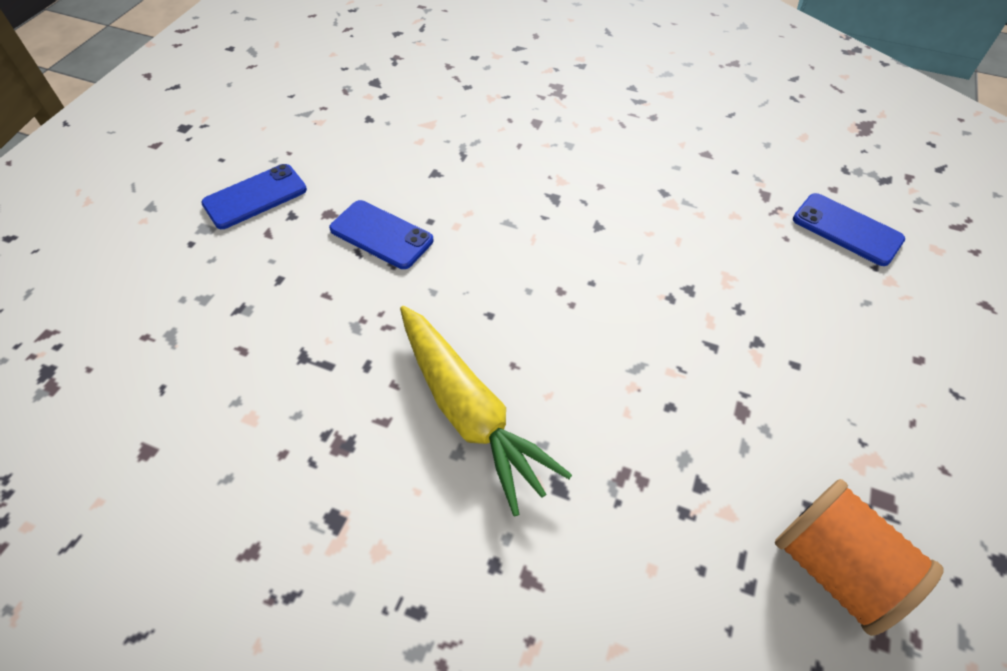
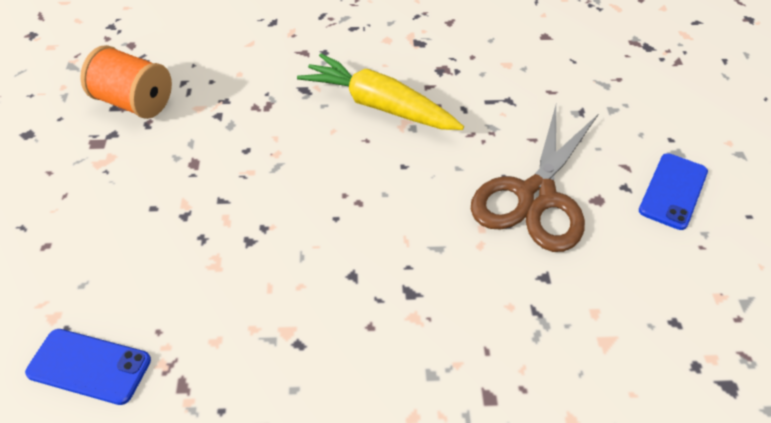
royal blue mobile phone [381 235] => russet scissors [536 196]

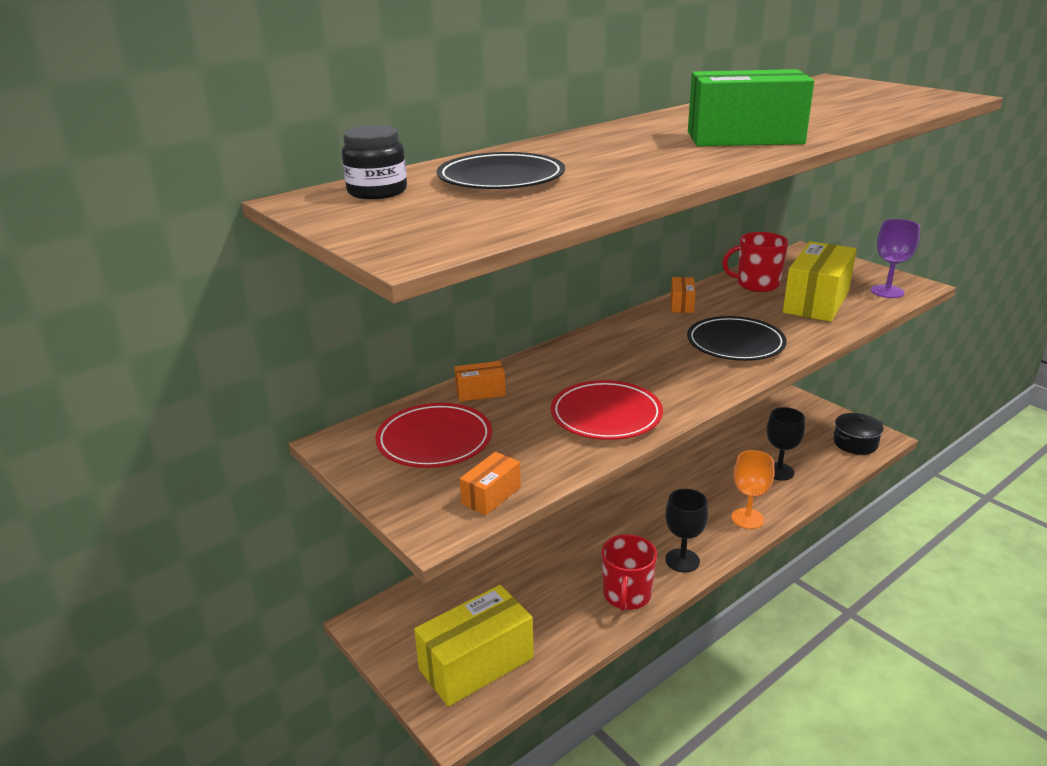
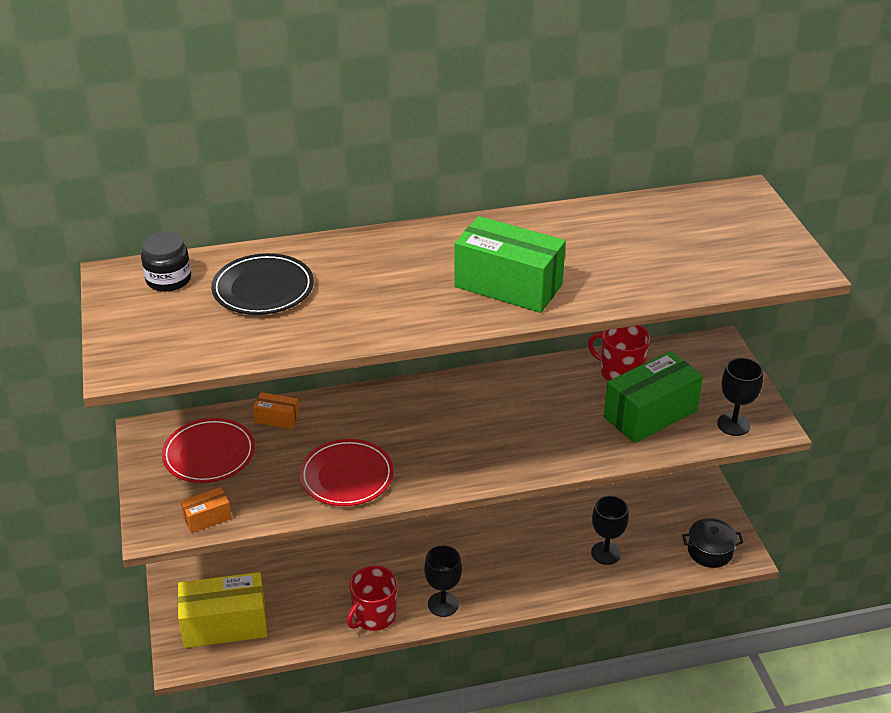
purple goblet [887 291] => ebony goblet [733 424]
golden parcel [816 302] => leaf-green parcel [650 414]
orange parcel [682 304] => nothing
ebony dinner plate [735 343] => nothing
orange goblet [747 518] => nothing

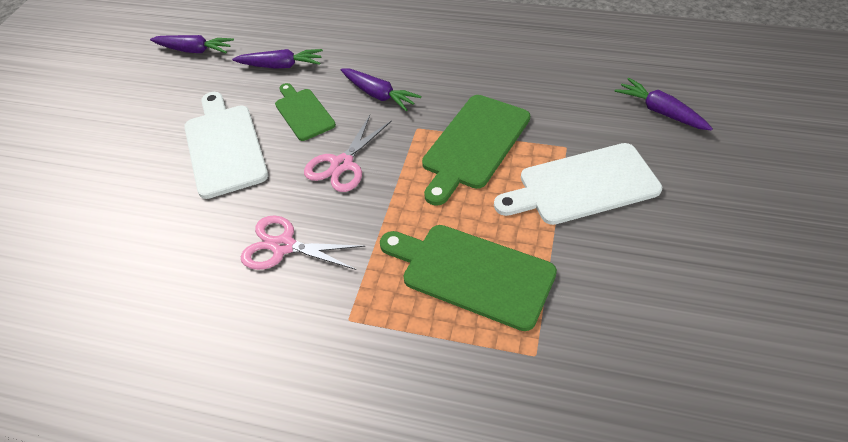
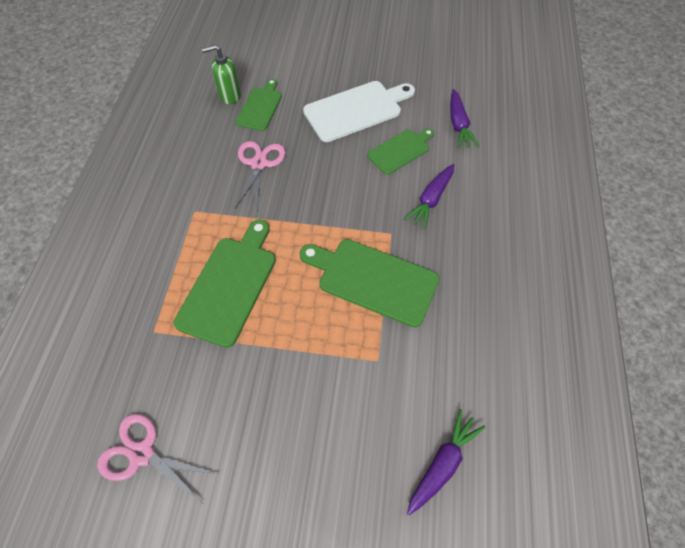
purple root vegetable [194 50] => nothing
pink scissors [342 164] => pink scissors [142 454], moved
white chopping board [583 185] => nothing
nothing => leaf-green pump bottle [229 96]
nothing => leaf-green chopping board [260 107]

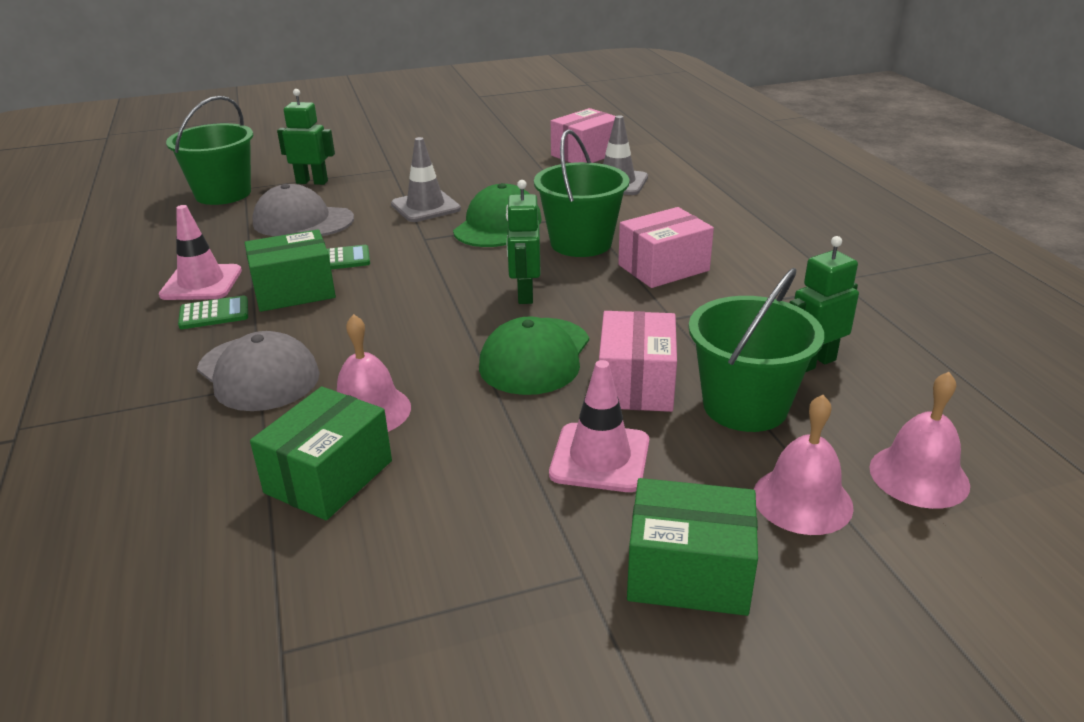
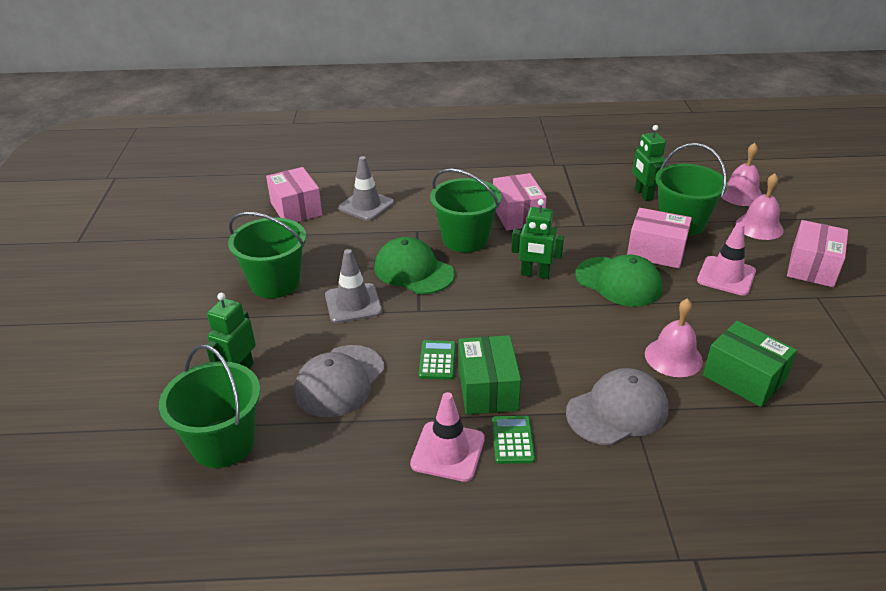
leaf-green parcel [688 572] => pink parcel [812 267]
nothing => leaf-green bucket [275 283]

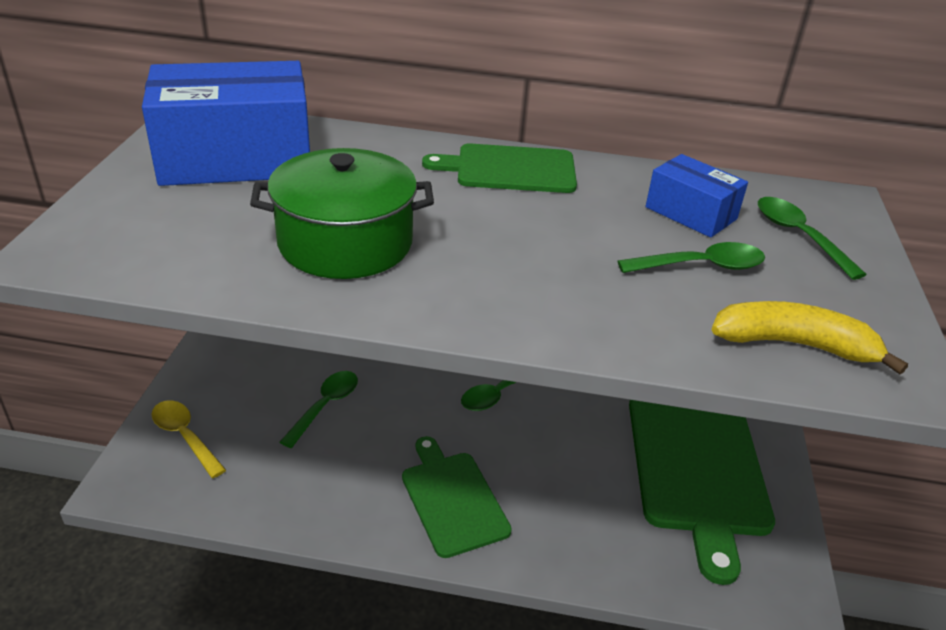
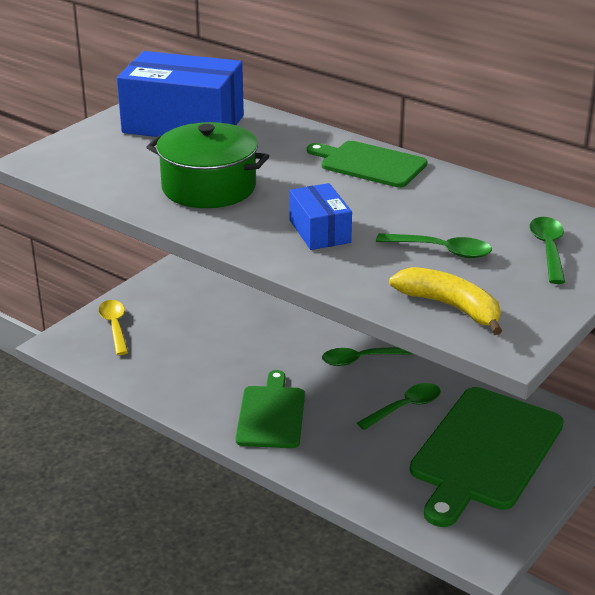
royal blue parcel [690 213] => royal blue parcel [319 231], moved
leaf-green tablespoon [325 406] => leaf-green tablespoon [405 407], moved

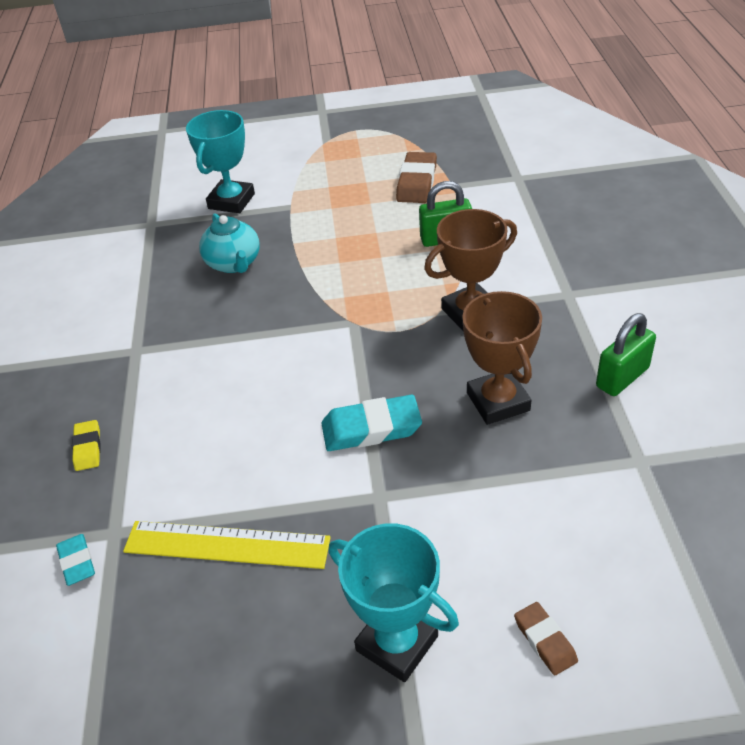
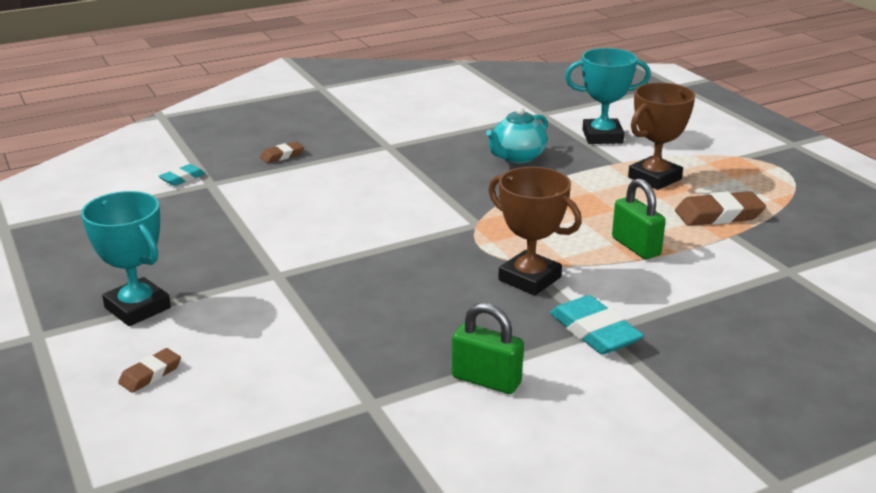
russet trophy [498 401] => russet trophy [654 178], moved
aqua pencil eraser [371 428] => aqua pencil eraser [594 331], moved
golden pencil eraser [87 448] => russet pencil eraser [282 155]
golden measuring stick [226 545] => nothing
aqua trophy [397 643] => aqua trophy [137 308], 60 degrees counterclockwise

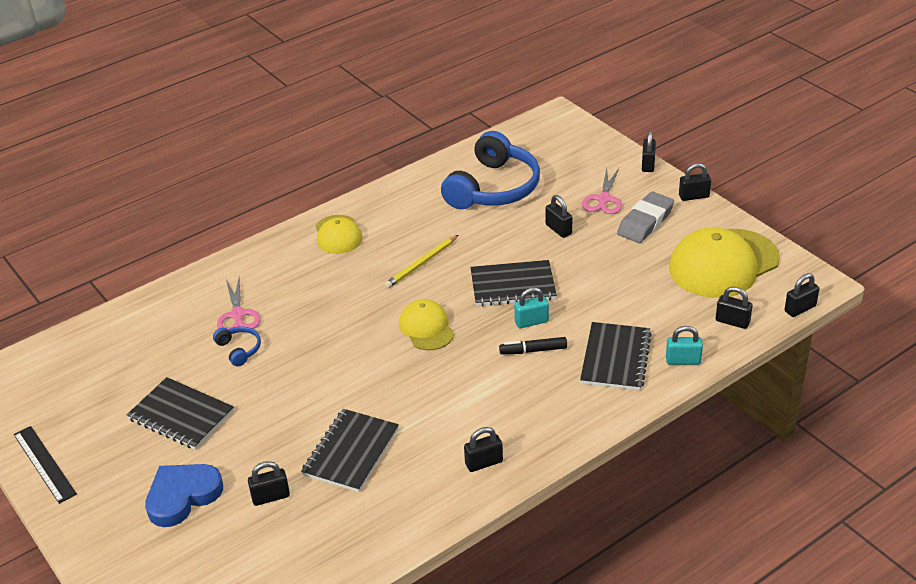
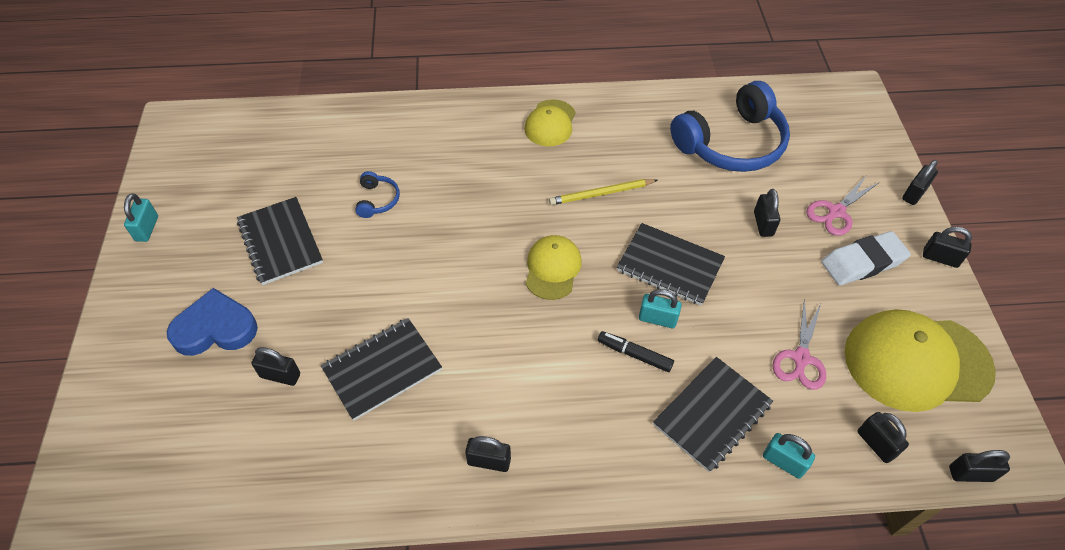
gray pencil eraser [645 222] => white pencil eraser [863 262]
pink scissors [237 315] => pink scissors [800 358], moved
ebony measuring stick [44 464] => aqua padlock [147 228]

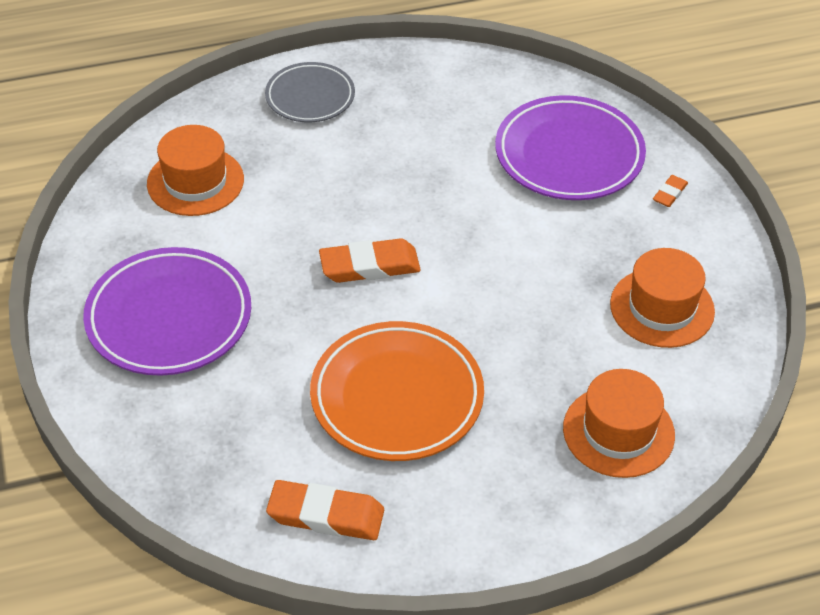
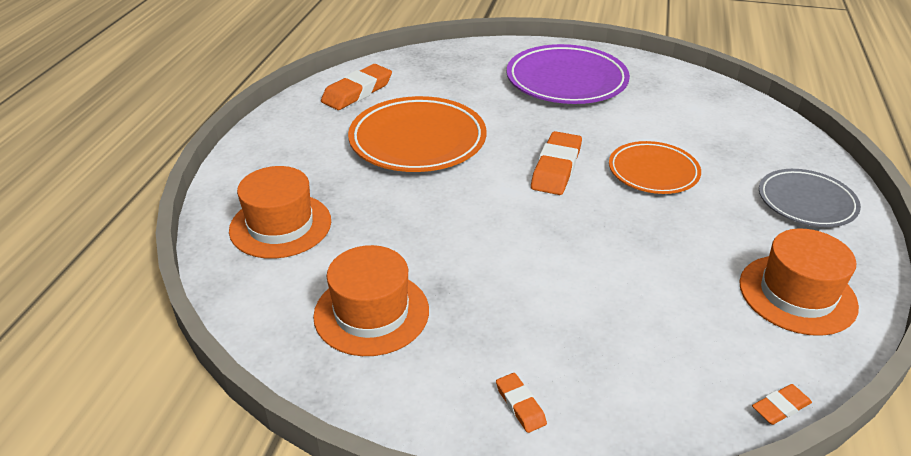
purple dinner plate [569 155] => nothing
orange top hat [195 181] => orange top hat [797 294], moved
nothing => orange dinner plate [653 172]
nothing => orange pencil eraser [780 407]

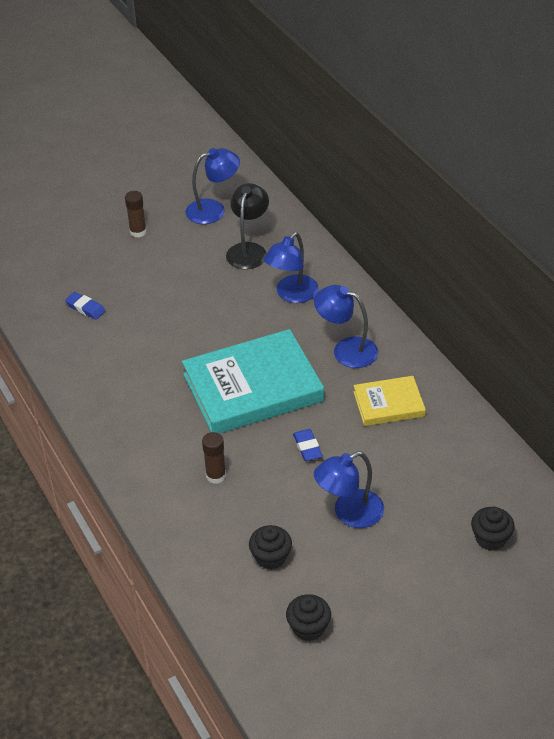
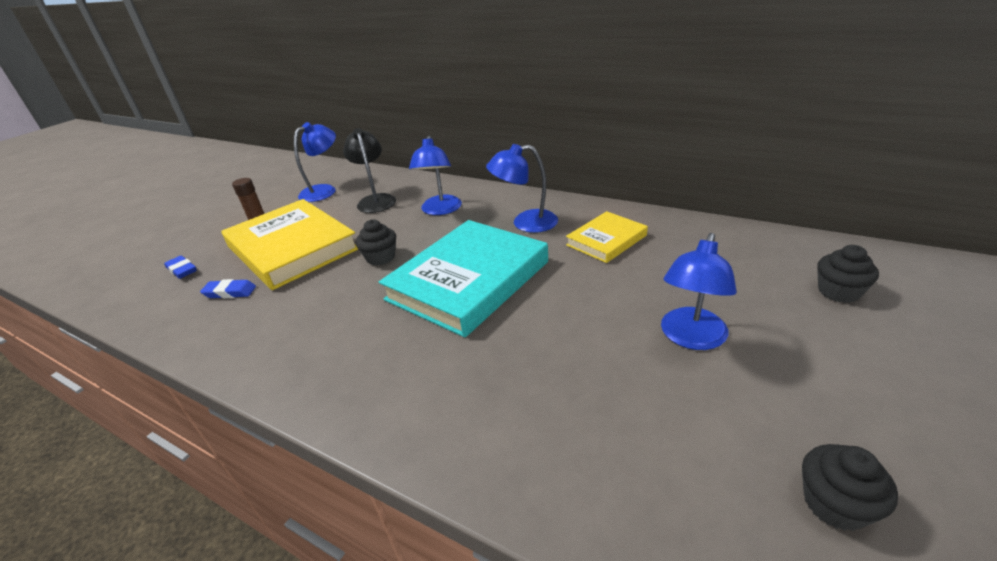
royal blue pencil eraser [307 447] => royal blue pencil eraser [182 270], moved
russet glue stick [216 476] => nothing
ebony fairy cake [271 557] => ebony fairy cake [381 257], moved
nothing => golden hardcover [292 248]

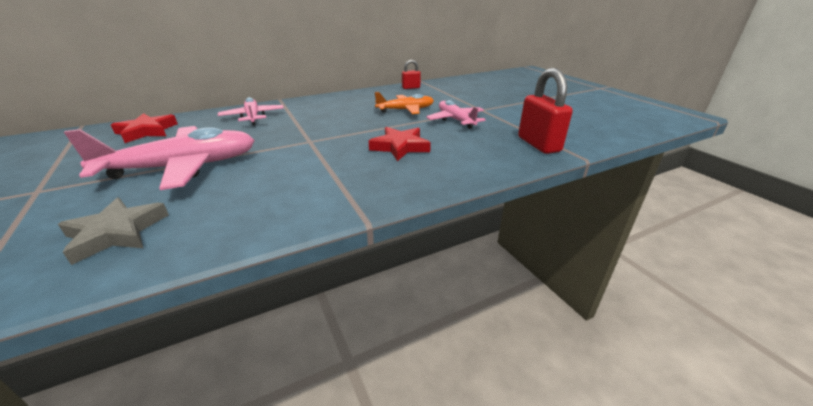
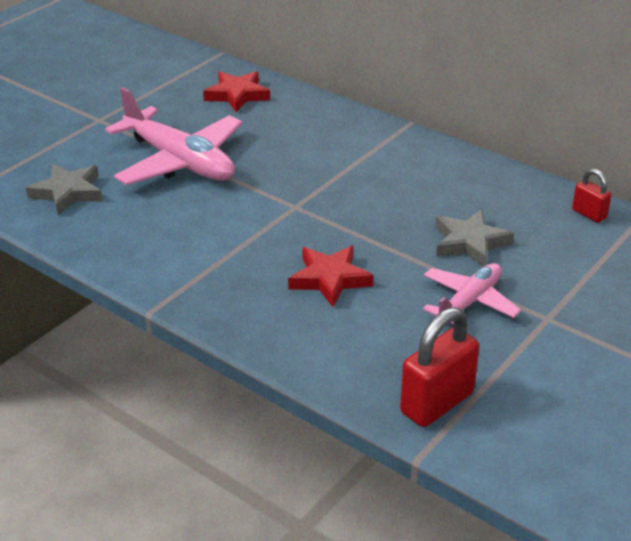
orange toy plane [405 110] => gray five-pointed star [469 243]
pink toy plane [253 117] => nothing

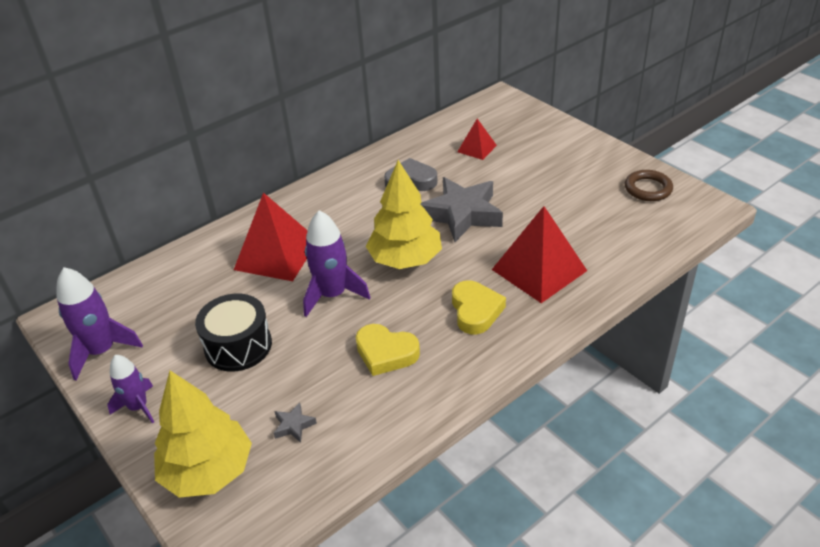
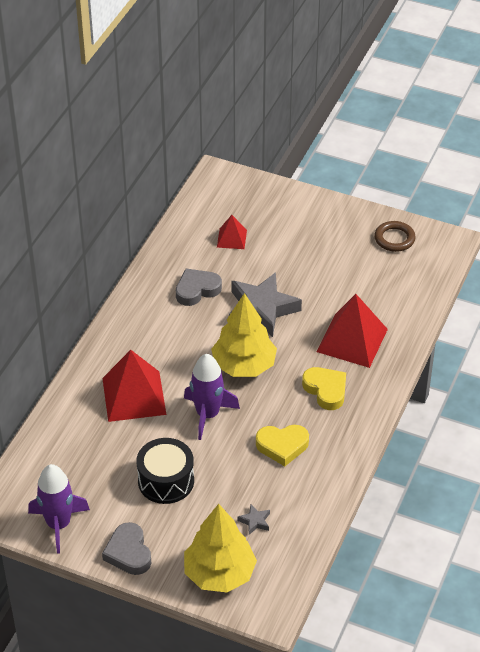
purple toy rocket [138 407] => gray love heart [128 553]

